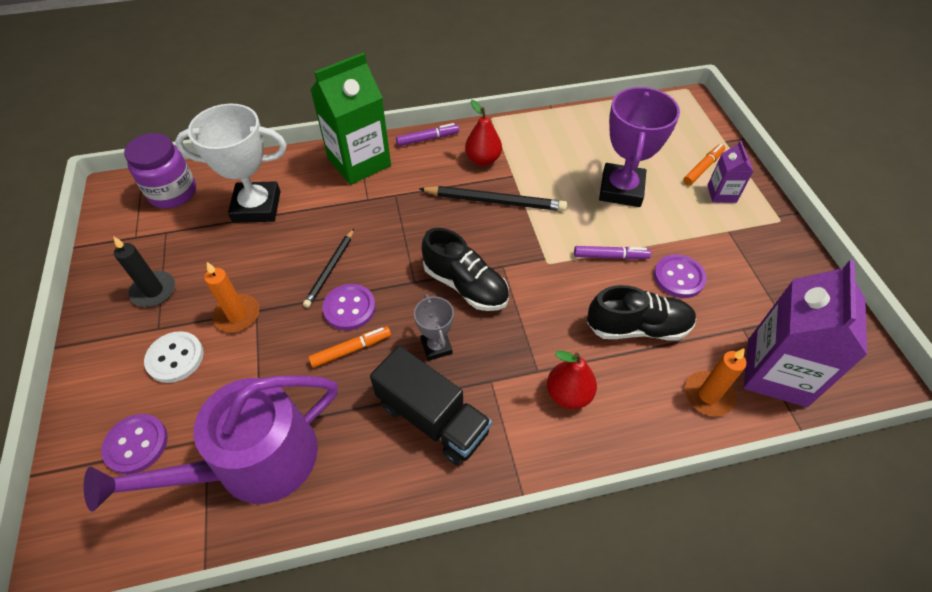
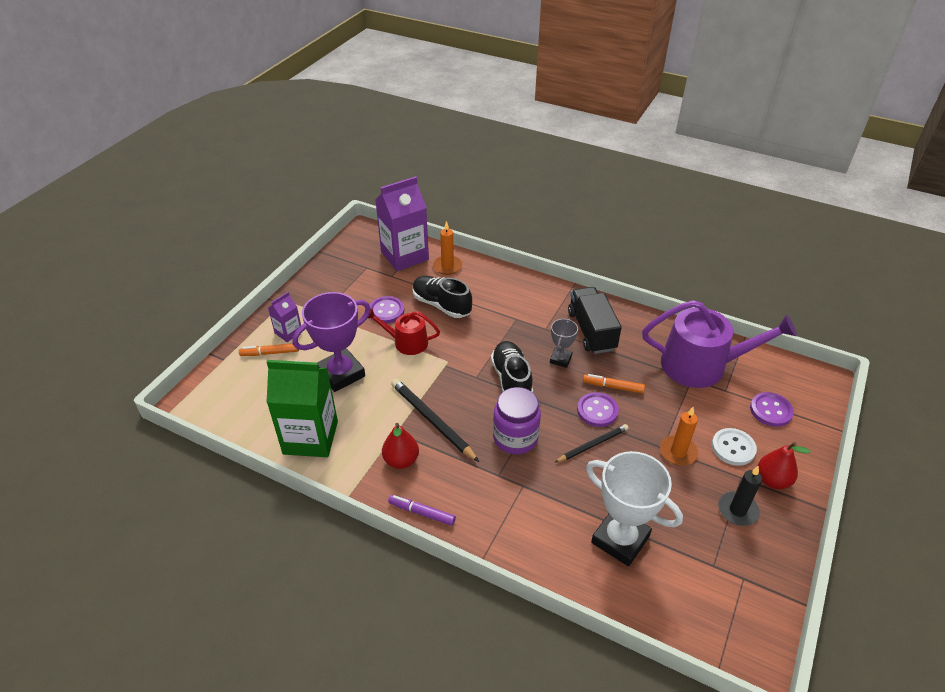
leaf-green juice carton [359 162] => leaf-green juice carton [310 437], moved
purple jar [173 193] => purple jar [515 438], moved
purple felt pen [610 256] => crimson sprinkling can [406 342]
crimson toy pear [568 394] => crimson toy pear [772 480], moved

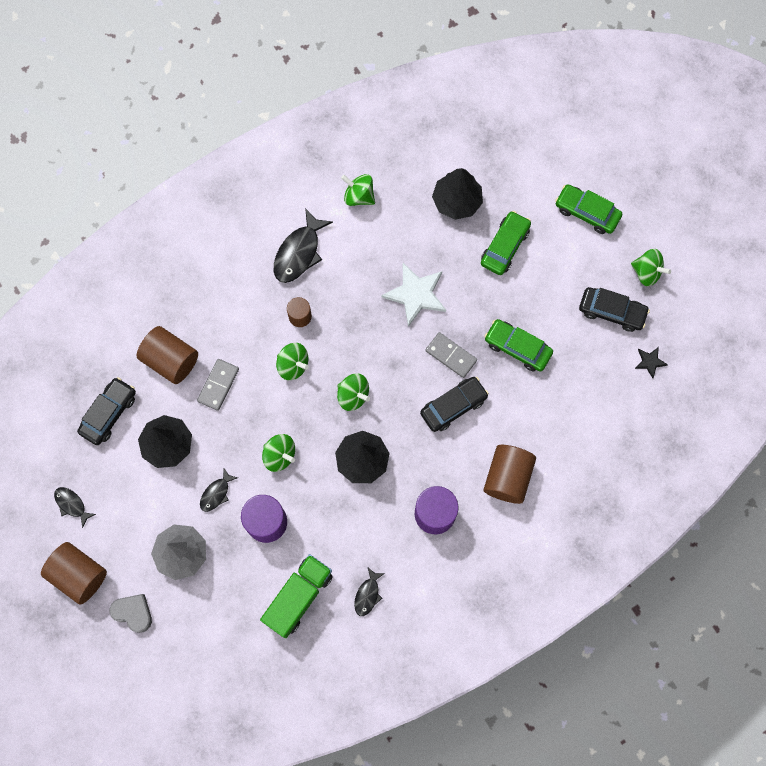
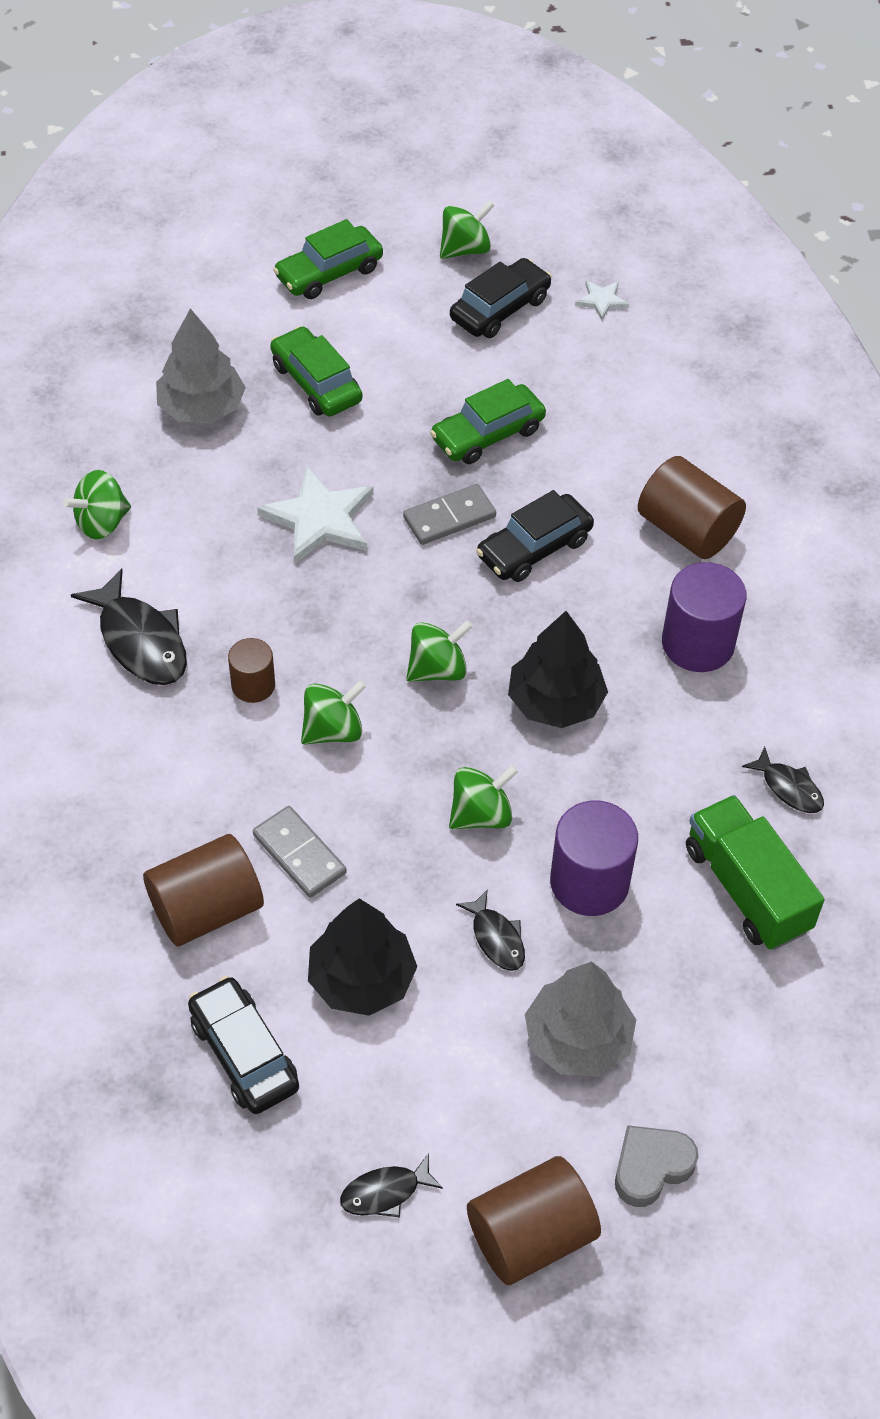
ebony fir tree [457 201] => gray fir tree [201 407]
ebony five-pointed star [650 362] => white five-pointed star [601 300]
ebony toy car [453 406] => ebony toy car [534 548], 120 degrees counterclockwise

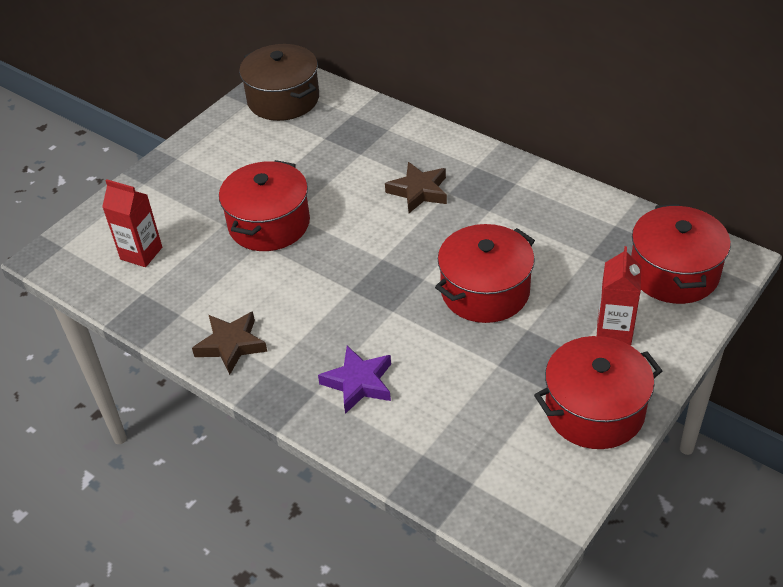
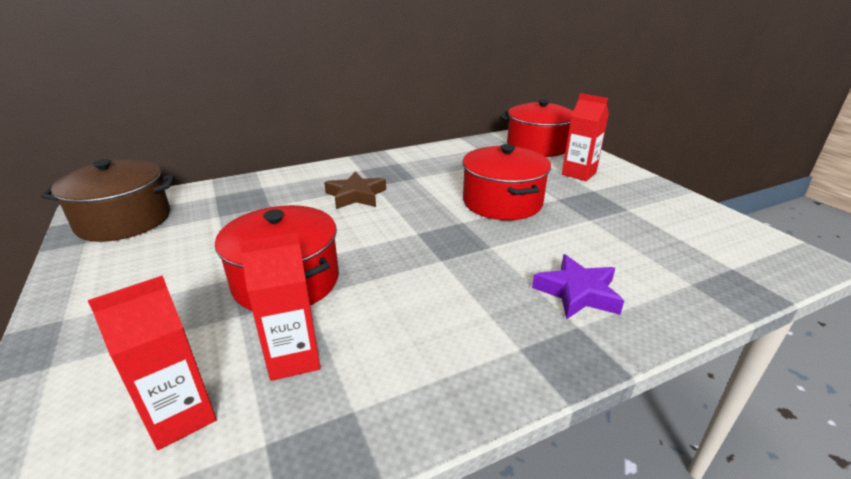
russet five-pointed star [231 345] => nothing
crimson stockpot [594 410] => nothing
nothing => crimson juice carton [293 358]

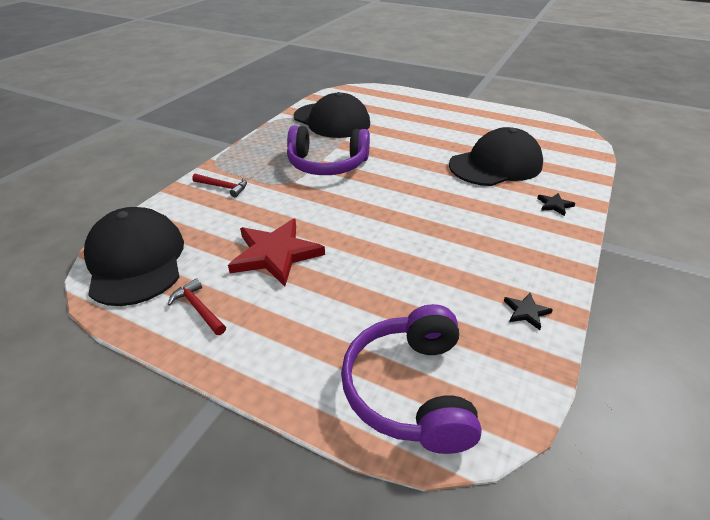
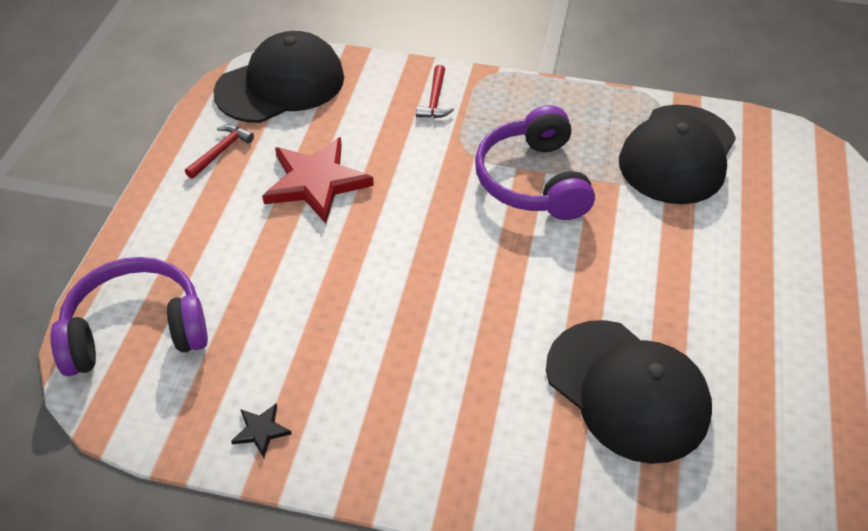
ebony five-pointed star [554 205] => nothing

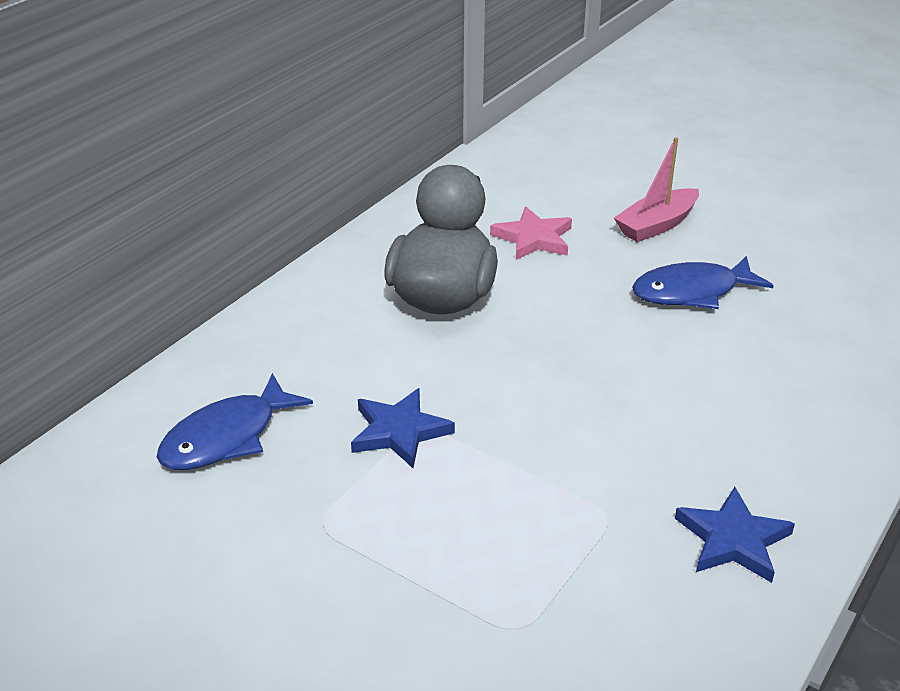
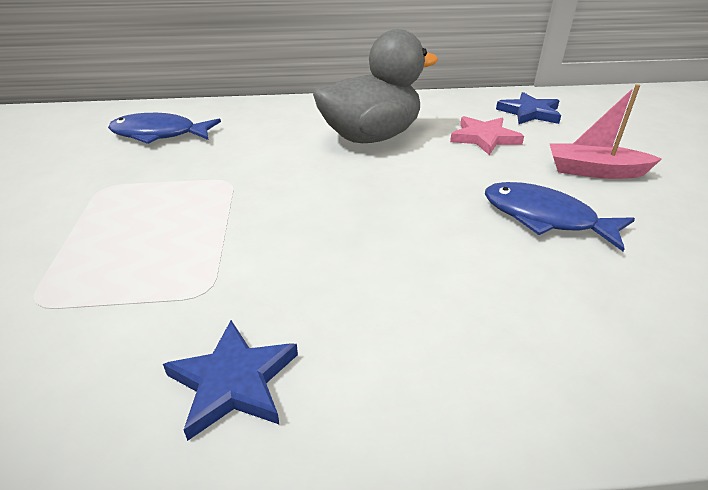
royal blue five-pointed star [399 431] => royal blue five-pointed star [529 113], moved

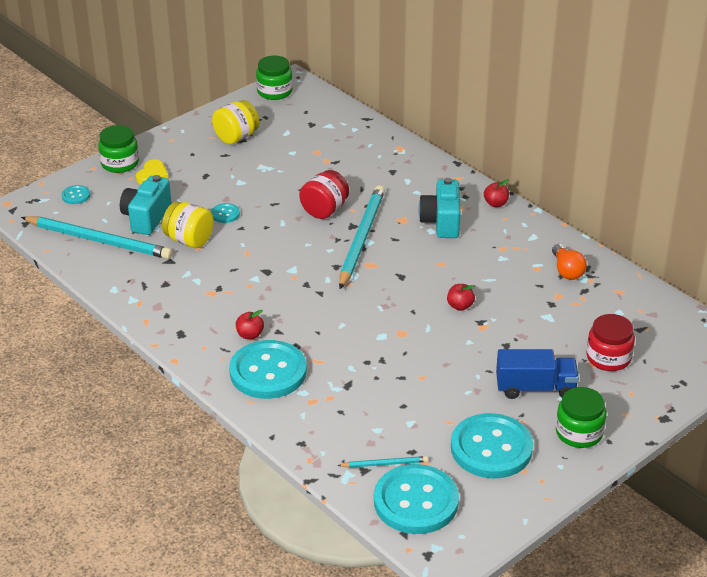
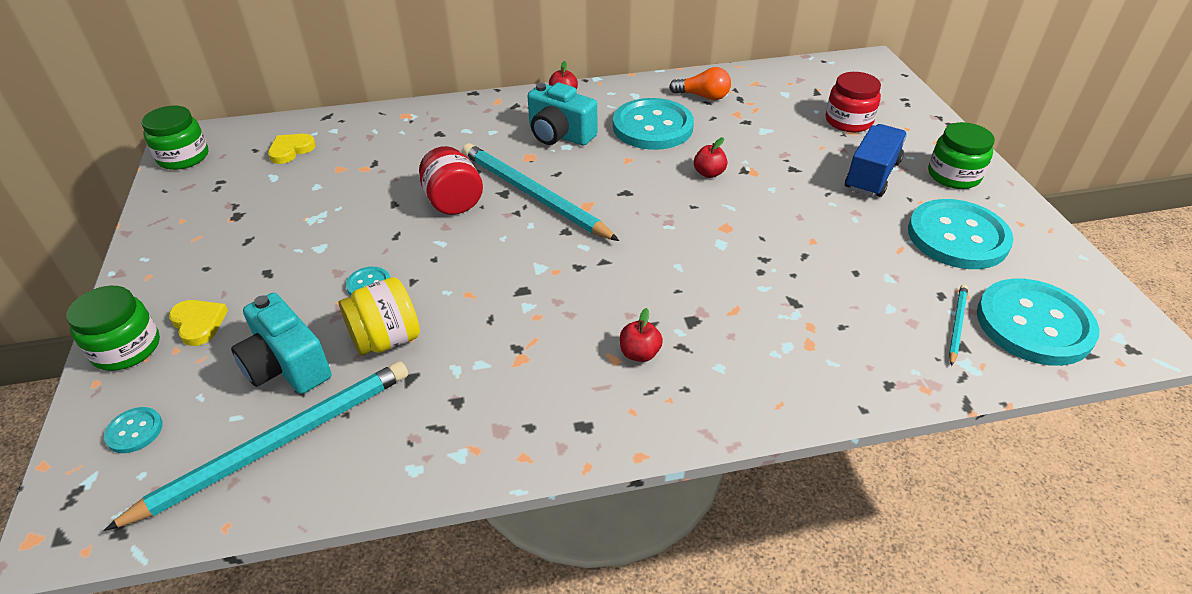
golden jar [236 137] => nothing
aqua button [268 372] => aqua button [652 127], moved
nothing => golden love heart [291 150]

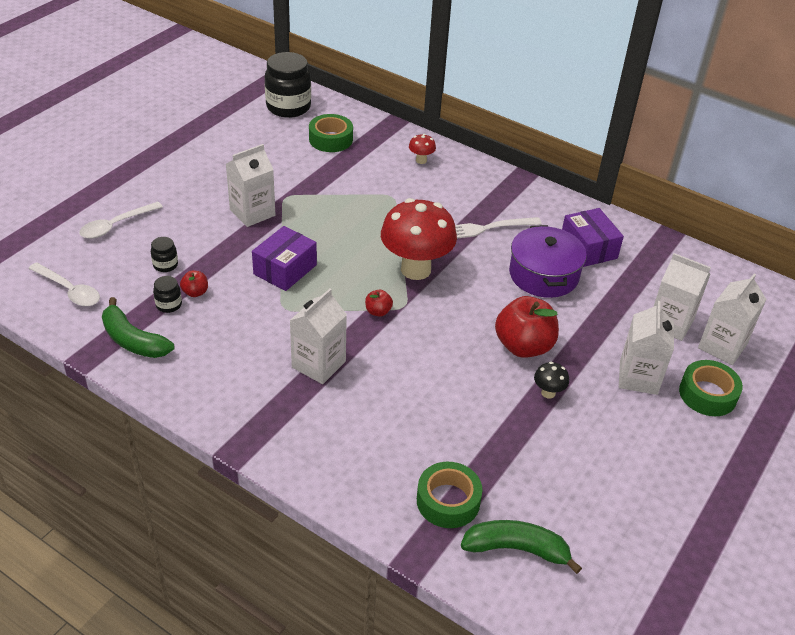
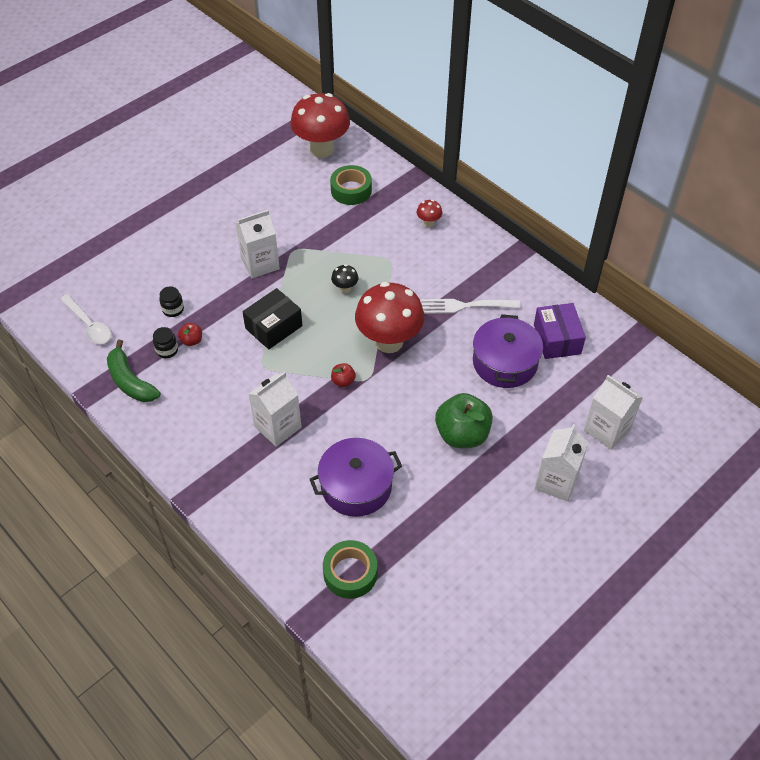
ebony jar [288 107] => crimson mushroom [321 149]
white tablespoon [115 226] => nothing
purple parcel [285 269] => ebony parcel [273 327]
white juice carton [722 346] => nothing
crimson apple [523 346] => leaf-green apple [462 434]
leaf-green sticky tape [707 394] => nothing
ebony mushroom [548 393] => ebony mushroom [345 288], moved
leaf-green banana [516 549] => nothing
nothing => purple stockpot [356 486]

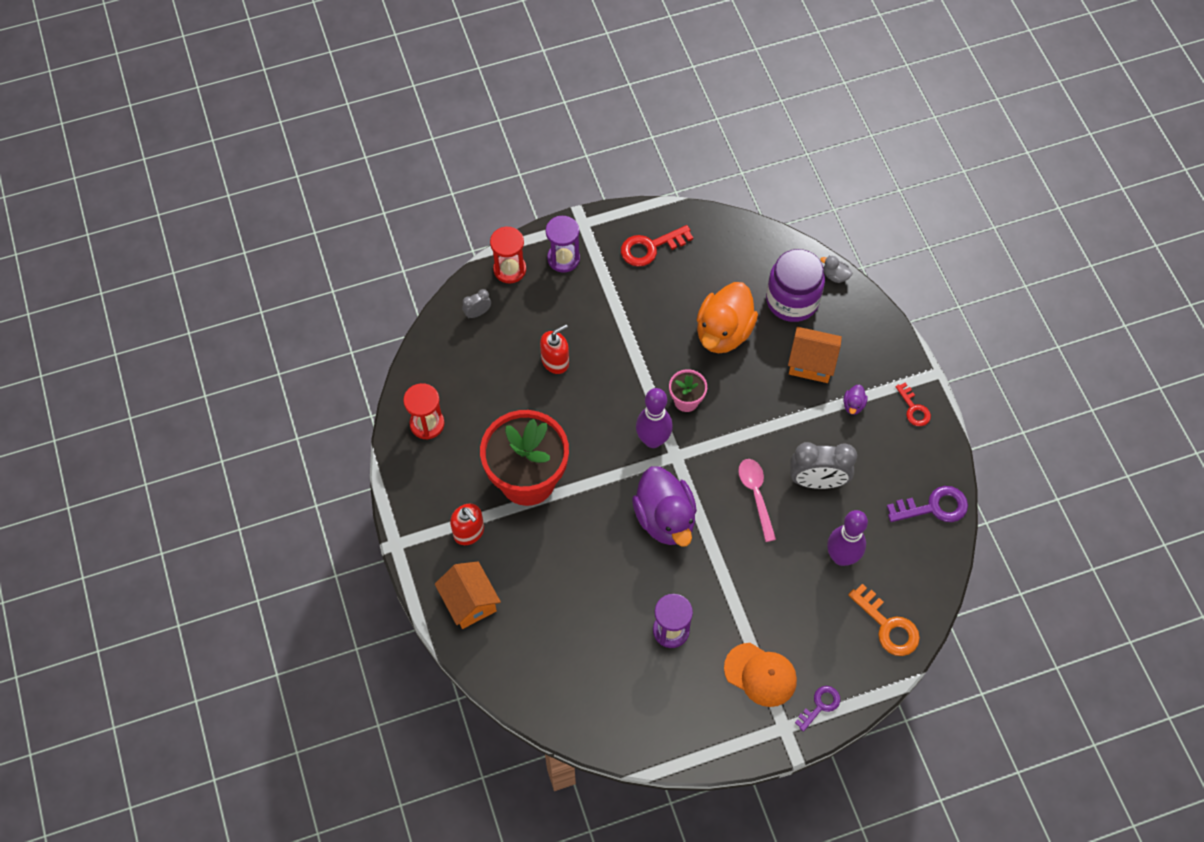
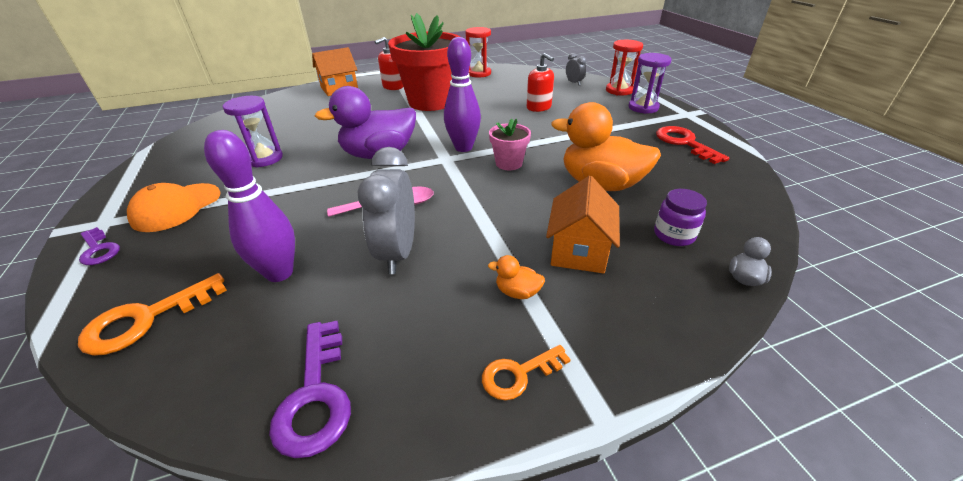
purple jar [792 300] => purple jar [674 235], x0.53
crimson key [914 409] => orange key [518 374]
purple toy duck [853 405] => orange toy duck [517 292]

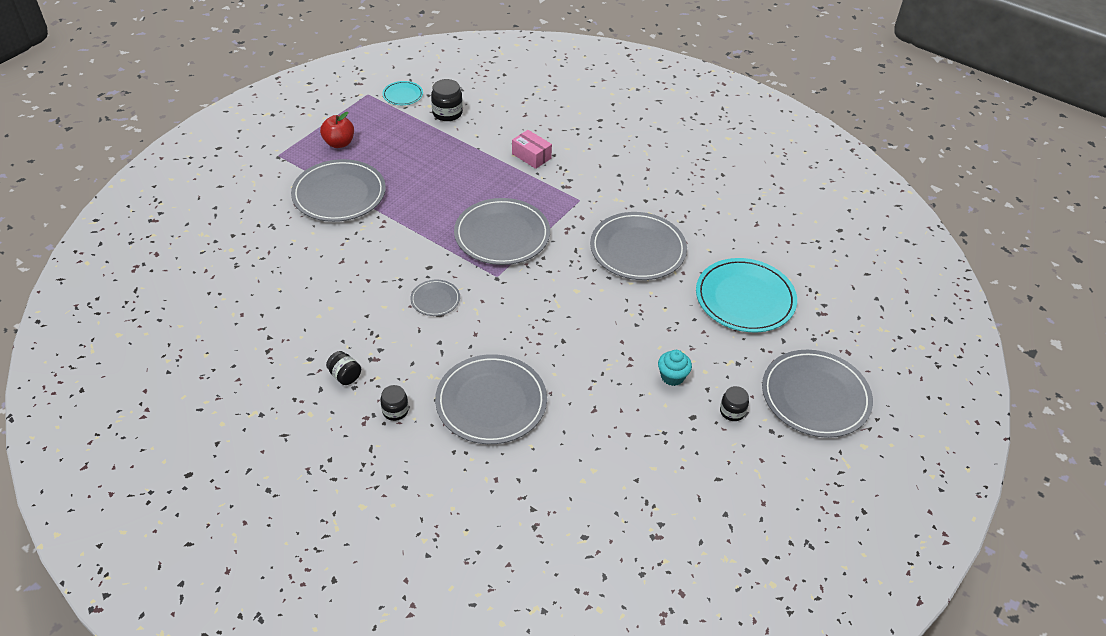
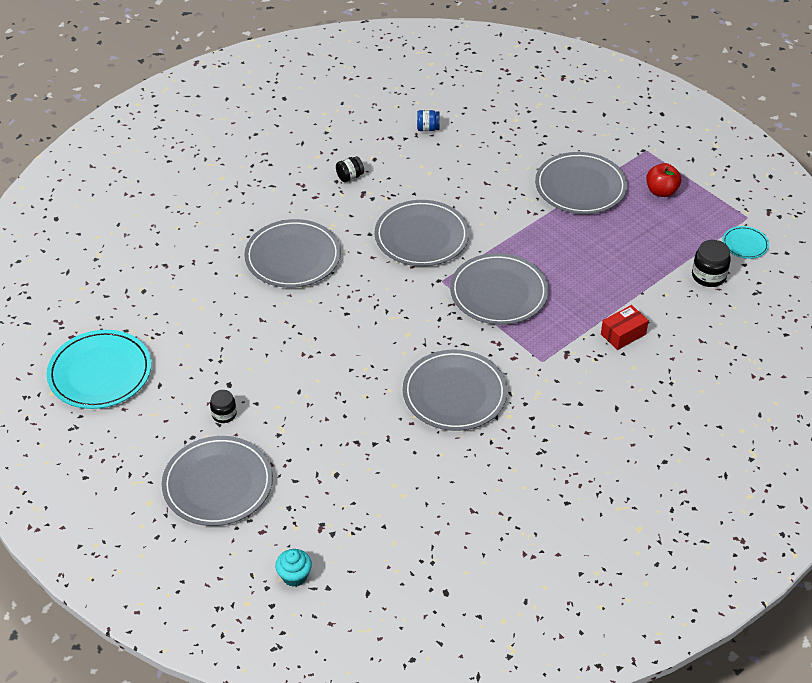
pink parcel [531 156] => crimson parcel [623 334]
aqua dinner plate [745 298] => aqua dinner plate [100 372], moved
gray dinner plate [435 299] => gray dinner plate [421 237], x2.07
aqua fairy cake [672 377] => aqua fairy cake [294 576], moved
ebony jar [395 411] => nothing
nothing => royal blue jar [428 128]

